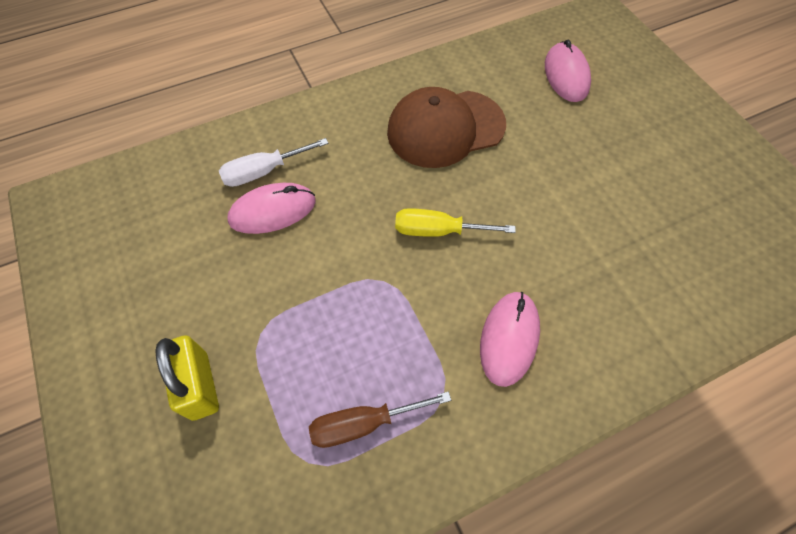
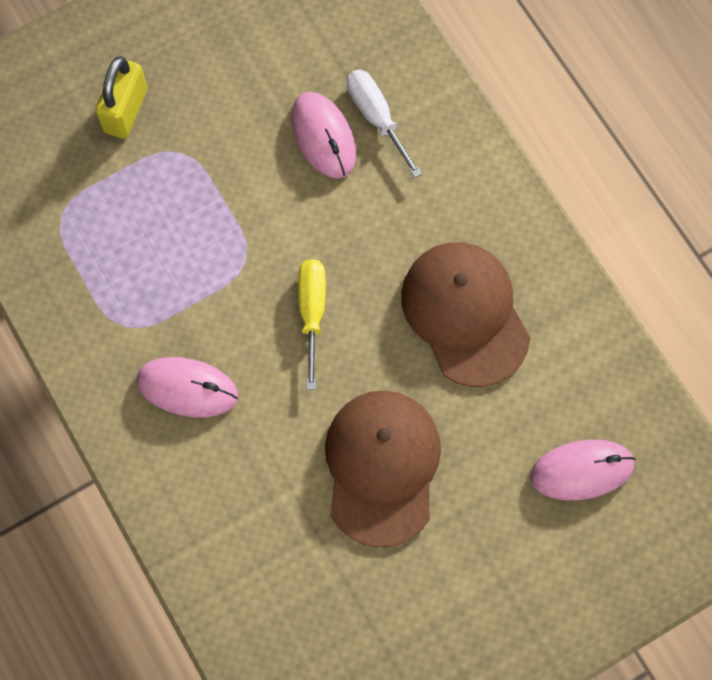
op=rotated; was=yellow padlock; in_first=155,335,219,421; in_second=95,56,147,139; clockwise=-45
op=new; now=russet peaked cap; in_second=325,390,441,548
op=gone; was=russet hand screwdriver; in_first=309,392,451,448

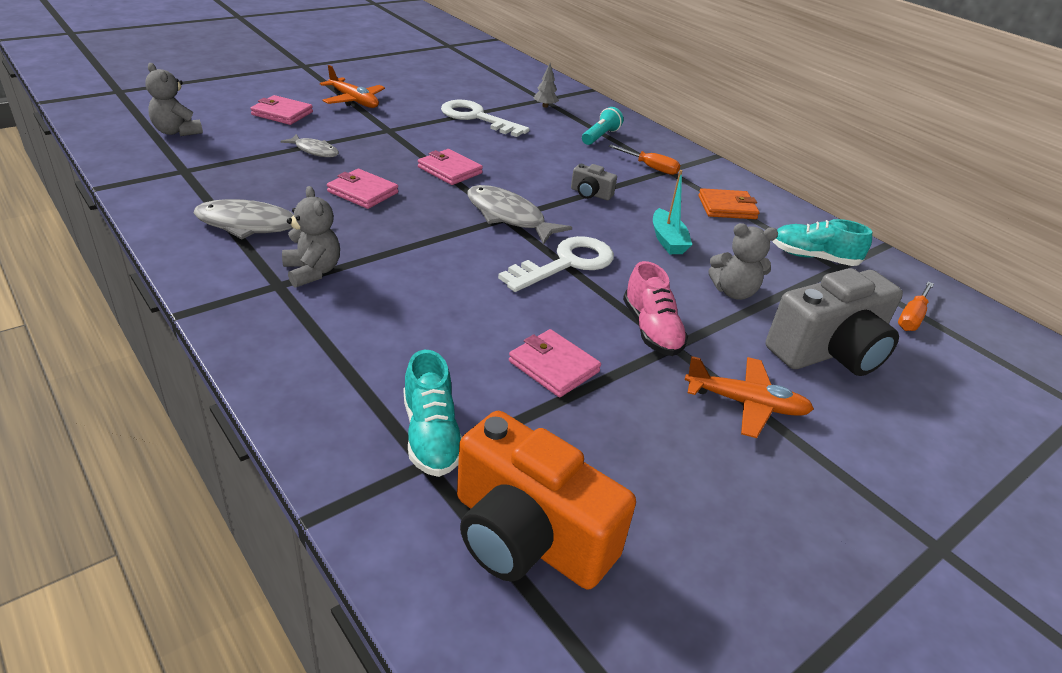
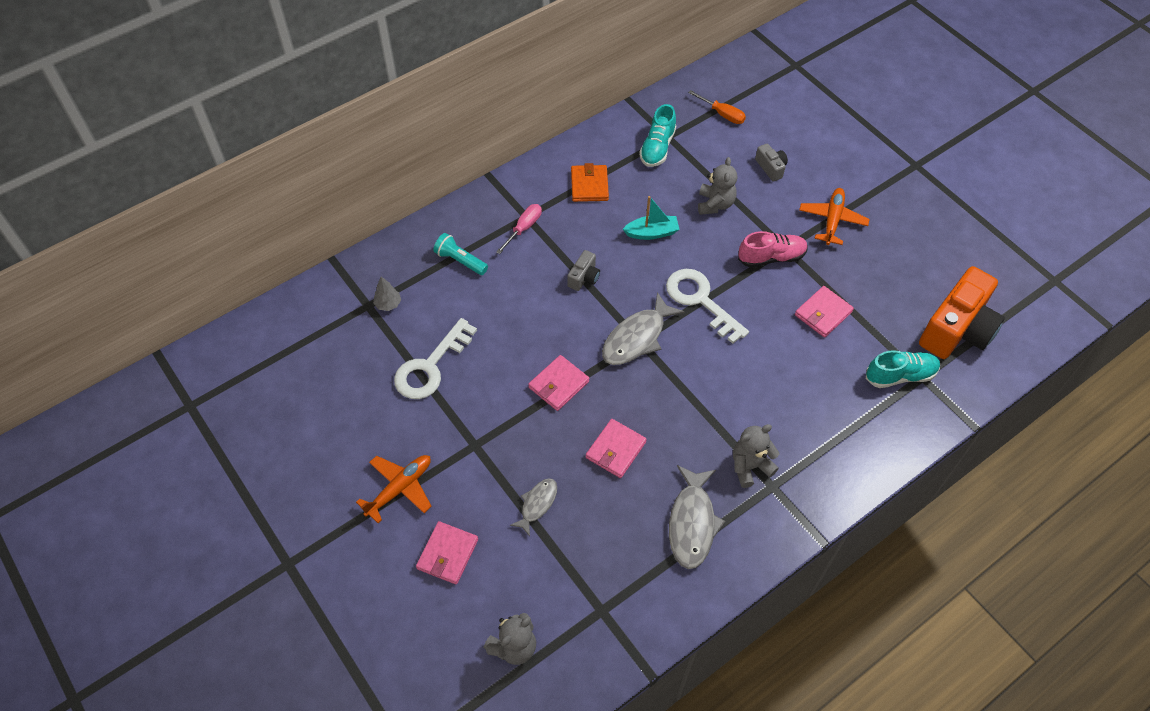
op=repainted; was=orange-coloured hand screwdriver; now=rose-pink hand screwdriver; in_first=609,145,680,175; in_second=496,204,542,254
op=scaled; was=ash-grey photo camera; in_first=766,268,903,376; in_second=755,144,788,182; ratio=0.44

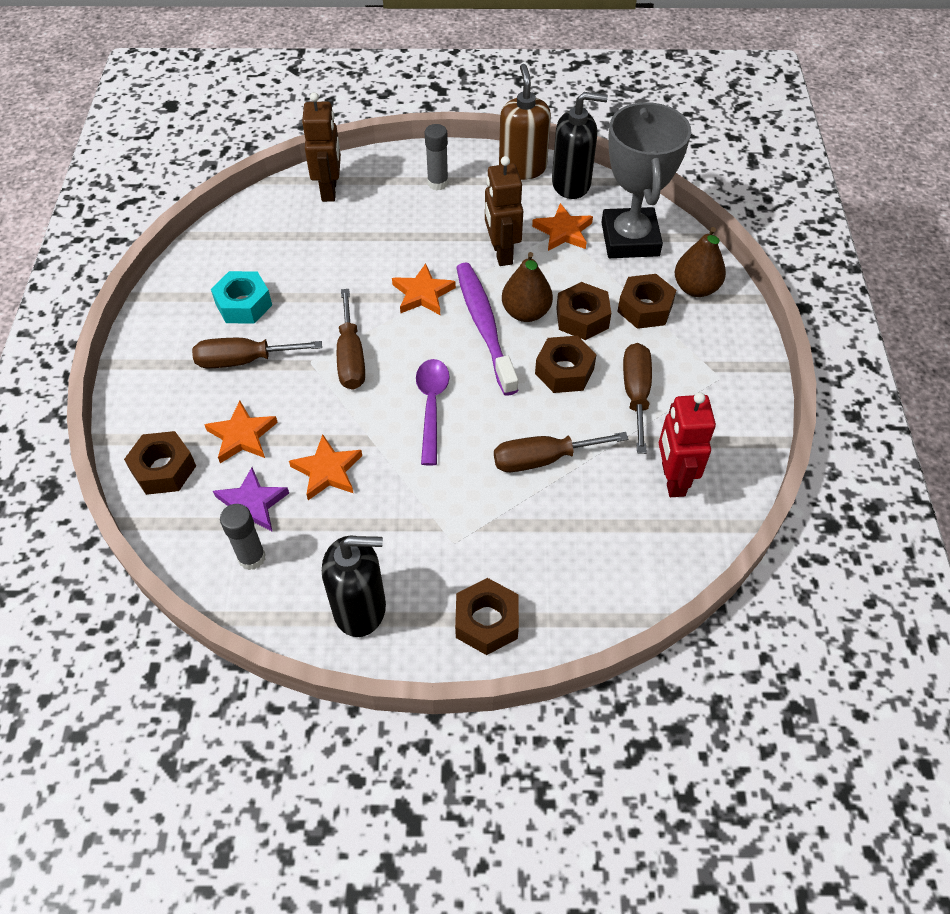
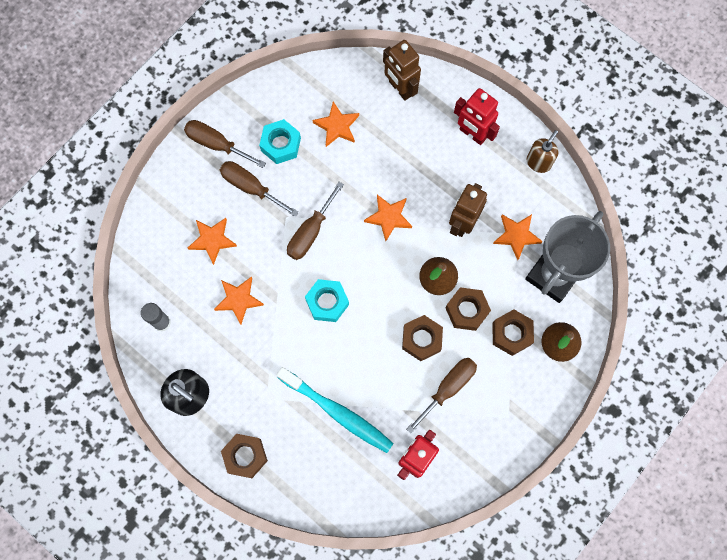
op=shifted; was=russet hand screwdriver; in_first=494,432,628,472; in_second=184,120,266,168
op=new; now=turquoise dental brush; in_second=277,367,394,453
op=swapped; was=royal purple teaspoon; now=turquoise nut; in_first=416,359,450,466; in_second=305,279,349,322
op=new; now=orange-coloured five-pointed star; in_second=312,101,359,147
op=rotated; was=russet toy robot; in_first=302,92,341,202; in_second=383,40,421,101; clockwise=105
op=swapped; was=ash-grey glue stick; now=red toy robot; in_first=425,124,448,190; in_second=454,88,500,145
op=scaled; was=russet soap pump; in_first=499,64,551,180; in_second=527,130,558,173; ratio=0.66
op=gone; was=russet nut; in_first=124,431,196,495
op=gone; was=royal purple five-pointed star; in_first=213,467,289,532
op=gone; was=royal purple dental brush; in_first=456,263,518,396
op=gone; was=black soap pump; in_first=552,92,608,199

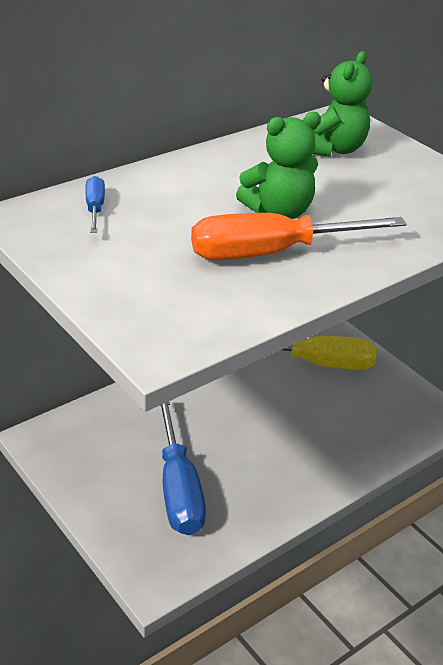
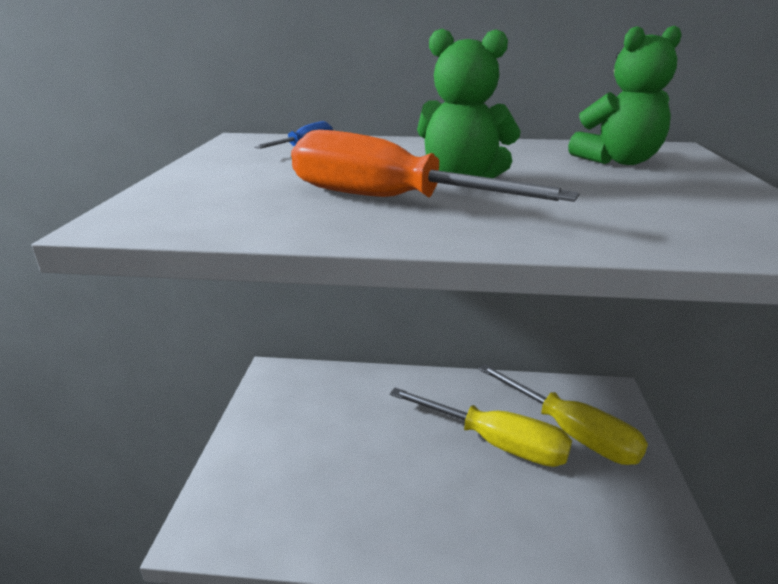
op=new; now=yellow hand screwdriver; in_second=390,388,572,467
op=gone; was=blue hand screwdriver; in_first=160,401,206,535

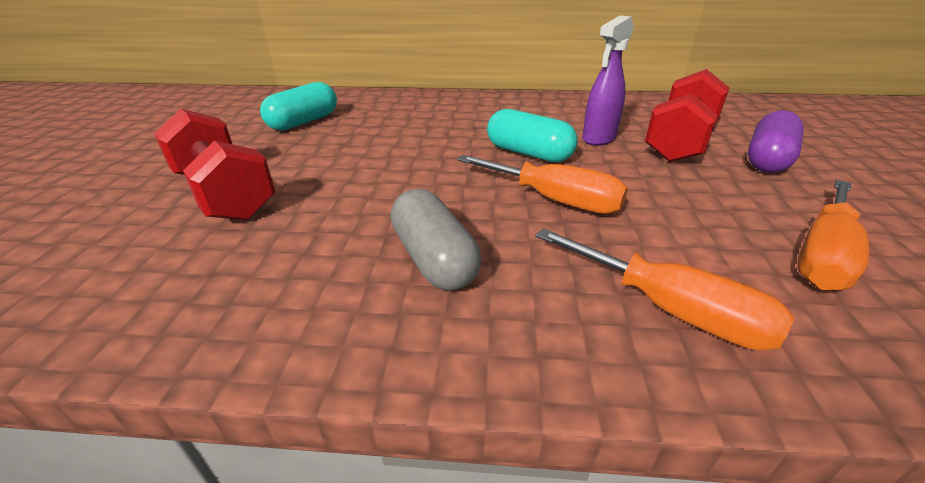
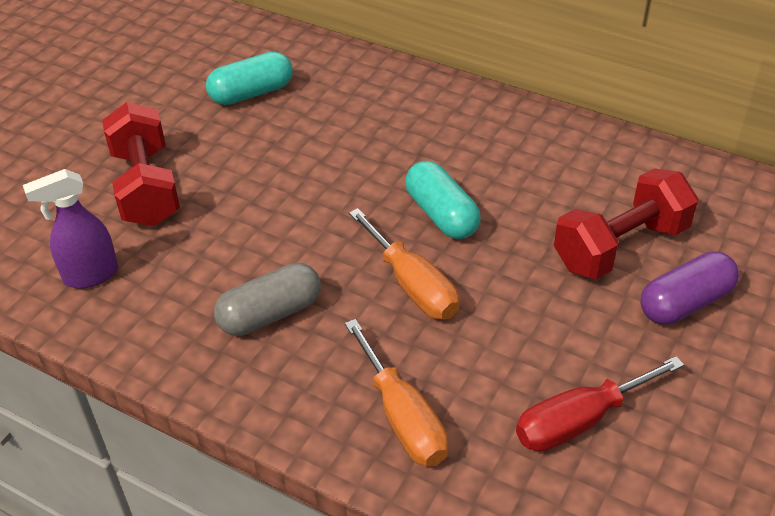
op=shifted; was=royal purple spray cleaner; in_first=582,15,634,146; in_second=23,169,118,289
op=rotated; was=ash-grey pill; in_first=391,189,481,291; in_second=214,263,321,336; clockwise=60
op=repainted; was=orange-coloured hand screwdriver; now=red hand screwdriver; in_first=797,180,869,290; in_second=516,356,684,452

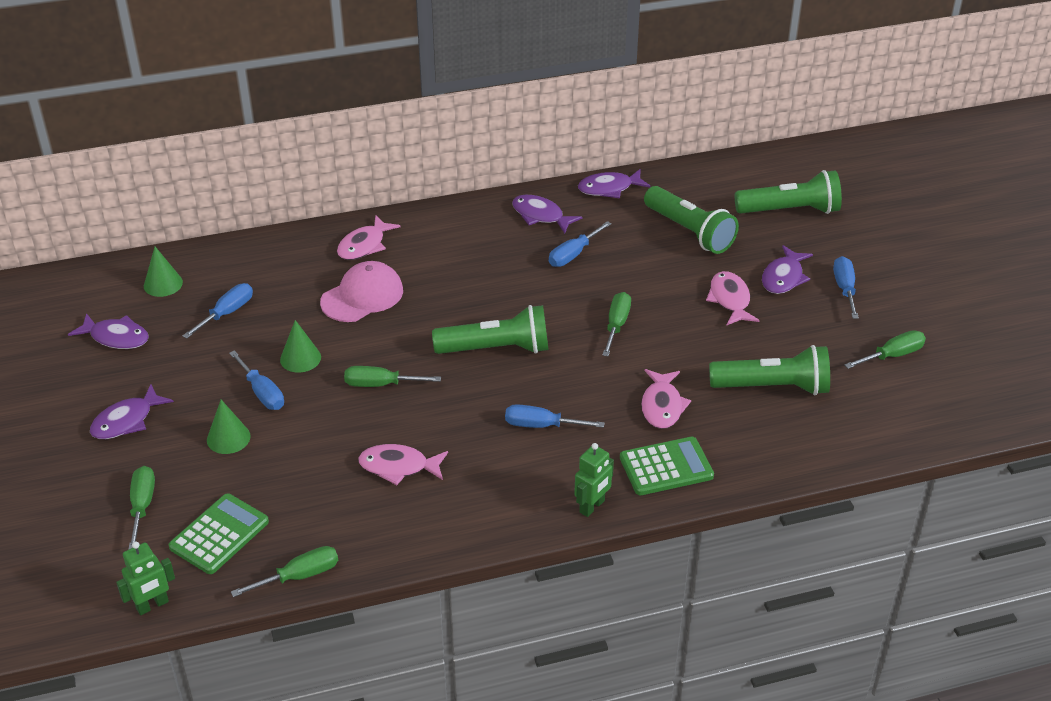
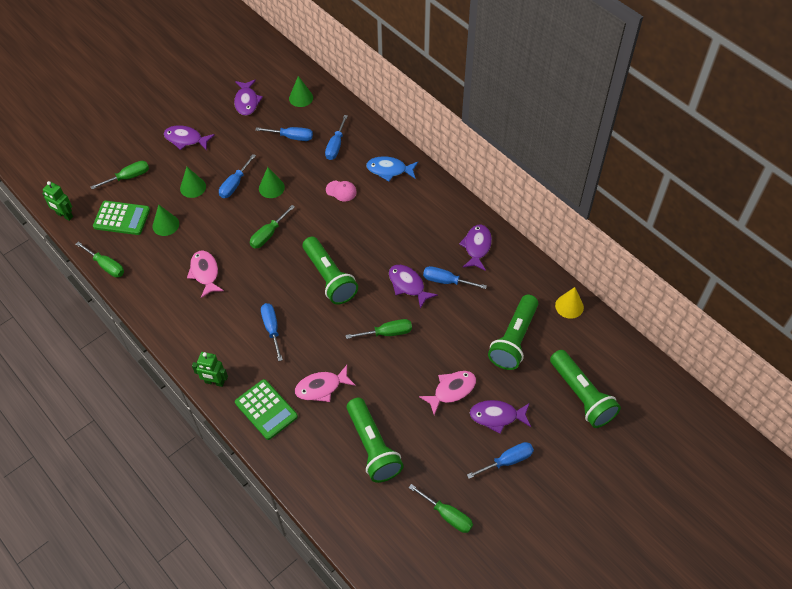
op=new; now=emerald cone; in_second=153,204,179,236
op=rotated; was=emerald hand screwdriver; in_first=344,366,441,387; in_second=250,205,295,248; clockwise=-120
op=new; now=blue hand screwdriver; in_second=325,115,348,160
op=scaled; was=rose-pink peaked cap; in_first=320,261,403,322; in_second=326,181,357,201; ratio=0.54
op=repainted; was=rose-pink fish; now=blue fish; in_first=337,215,400,260; in_second=366,156,418,181
op=shifted; was=royal purple fish; in_first=578,169,650,198; in_second=389,265,438,309
op=new; now=yellow cone; in_second=555,287,584,319

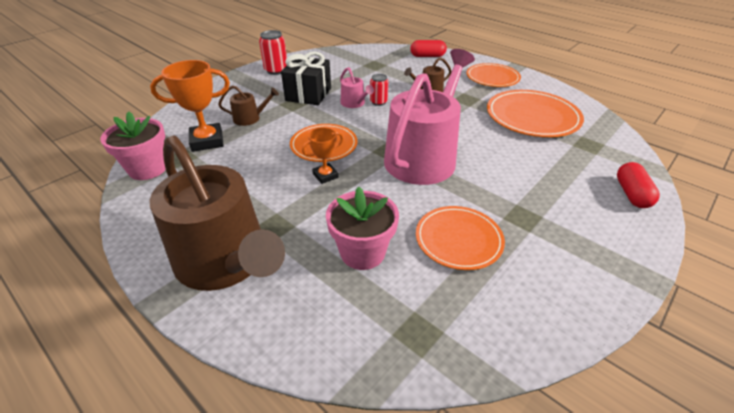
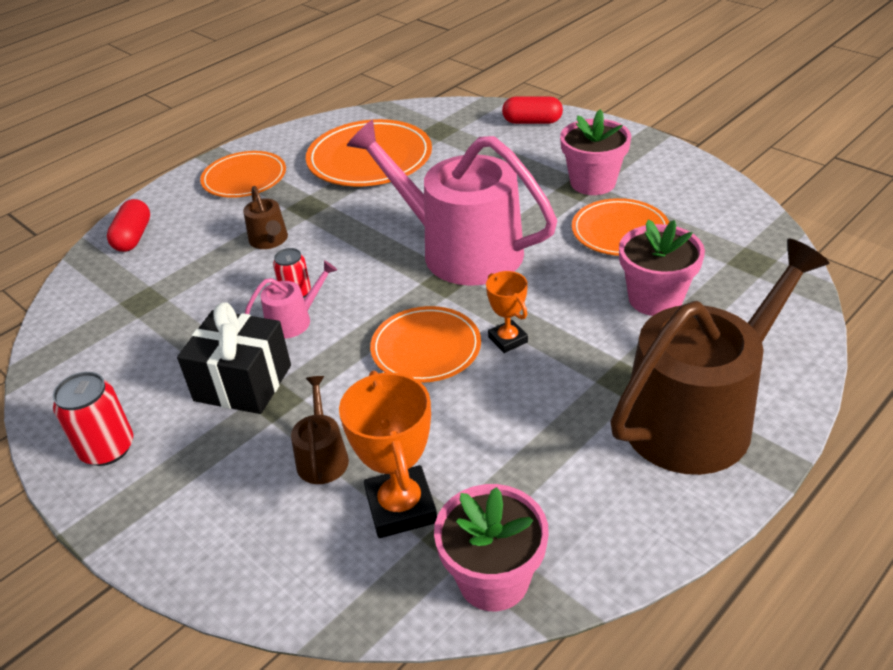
op=new; now=rose-pink plant pot; in_second=560,109,631,195

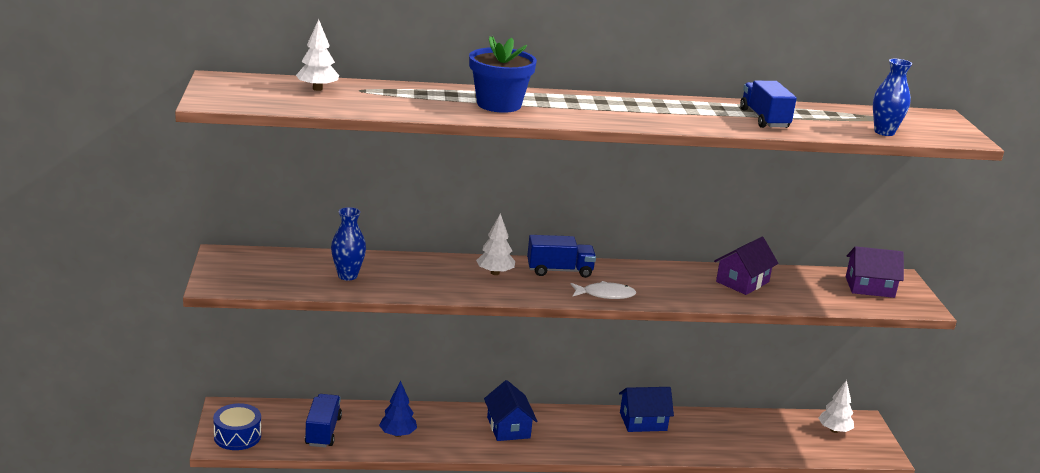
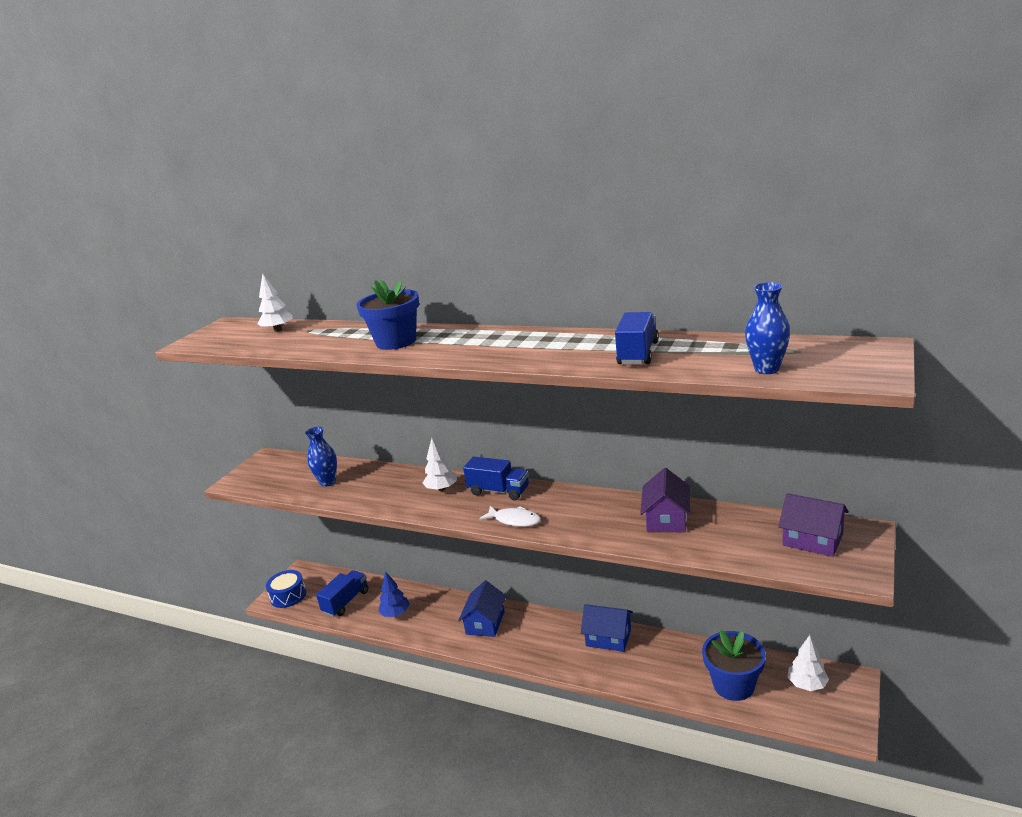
op=rotated; was=royal purple cottage; in_first=714,237,778,295; in_second=640,468,690,532; clockwise=-60
op=new; now=blue plant pot; in_second=702,630,766,701

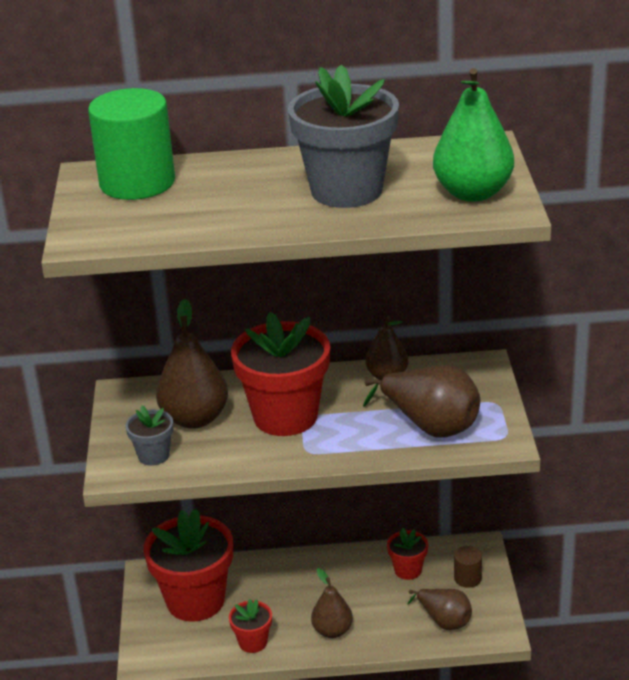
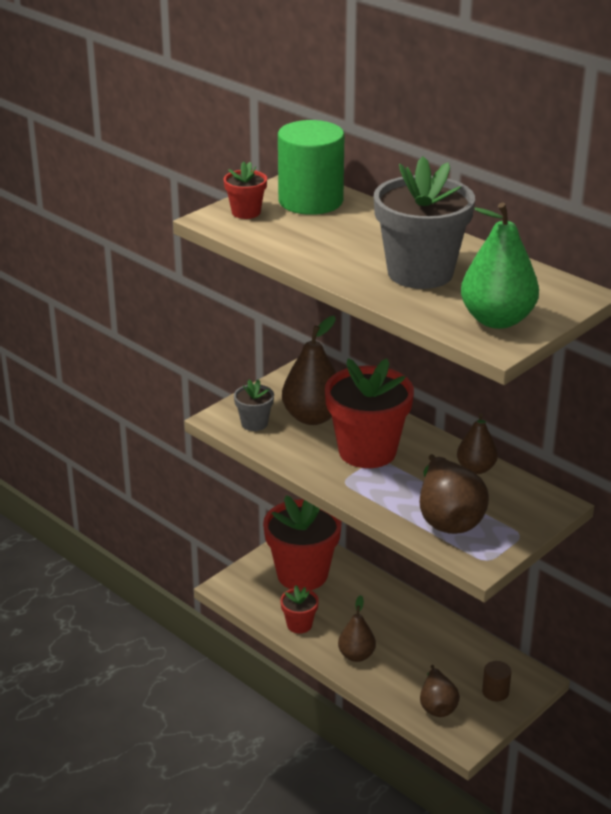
op=shifted; was=red plant pot; in_first=387,528,428,580; in_second=224,161,267,219

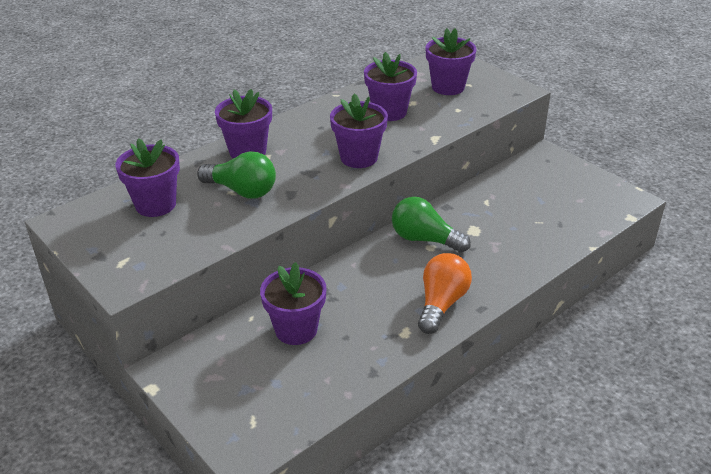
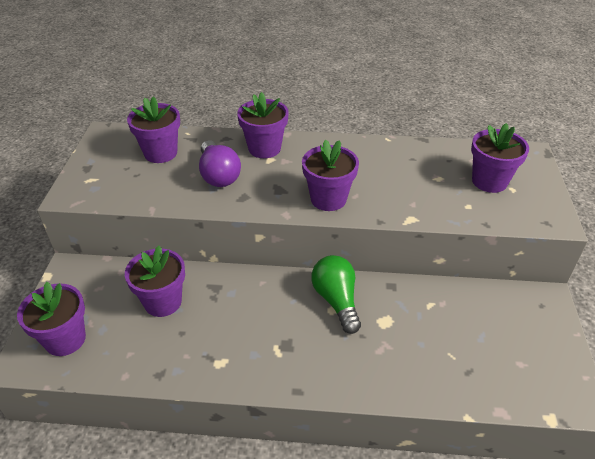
op=shifted; was=royal purple plant pot; in_first=364,52,417,121; in_second=17,282,86,356
op=repainted; was=emerald lightbulb; now=royal purple lightbulb; in_first=197,151,276,198; in_second=199,140,241,187
op=gone; was=orange-coloured lightbulb; in_first=418,253,472,334

